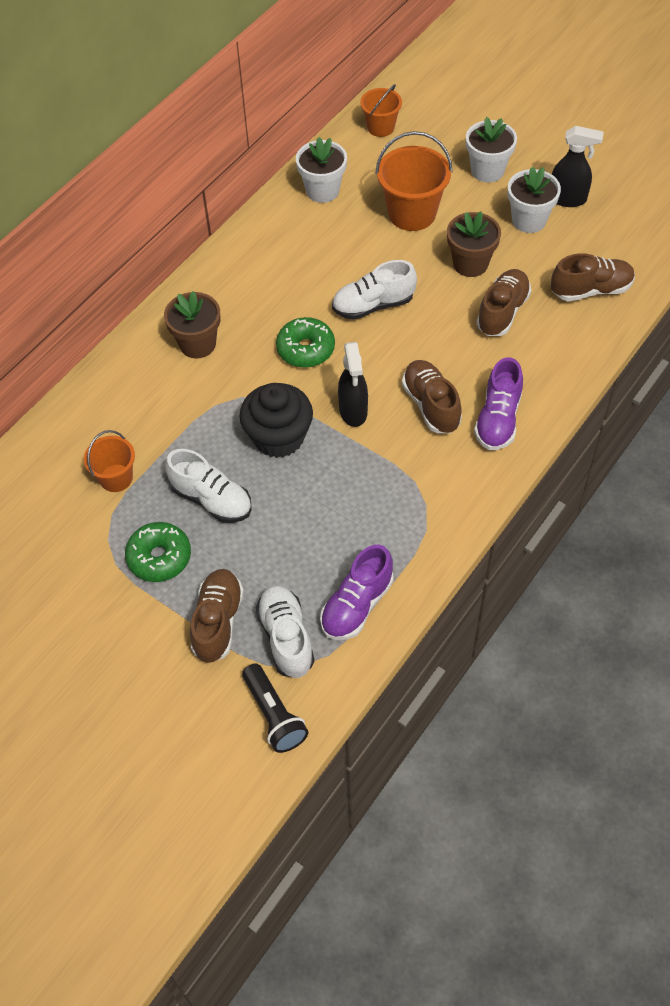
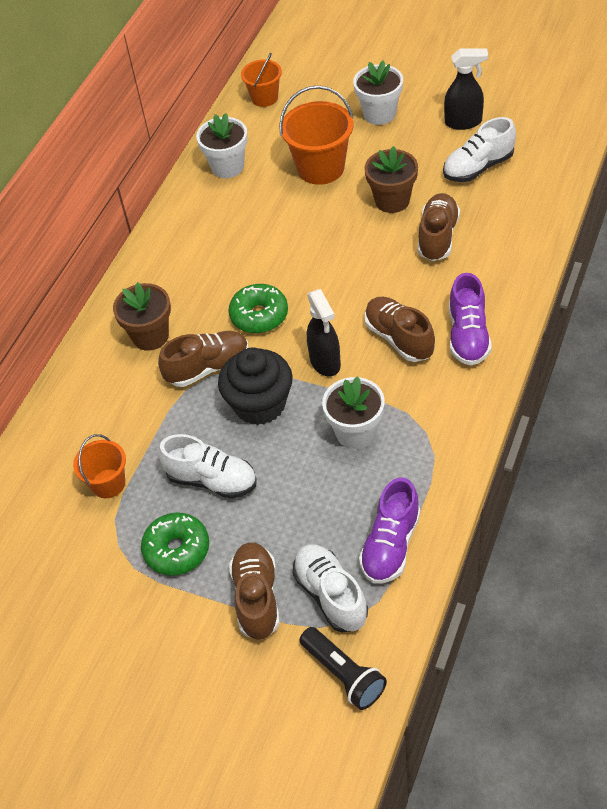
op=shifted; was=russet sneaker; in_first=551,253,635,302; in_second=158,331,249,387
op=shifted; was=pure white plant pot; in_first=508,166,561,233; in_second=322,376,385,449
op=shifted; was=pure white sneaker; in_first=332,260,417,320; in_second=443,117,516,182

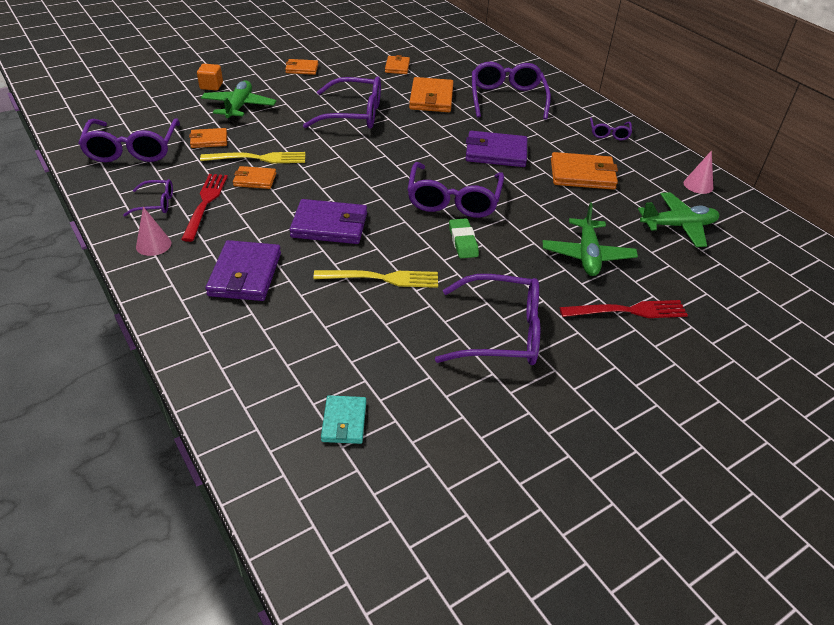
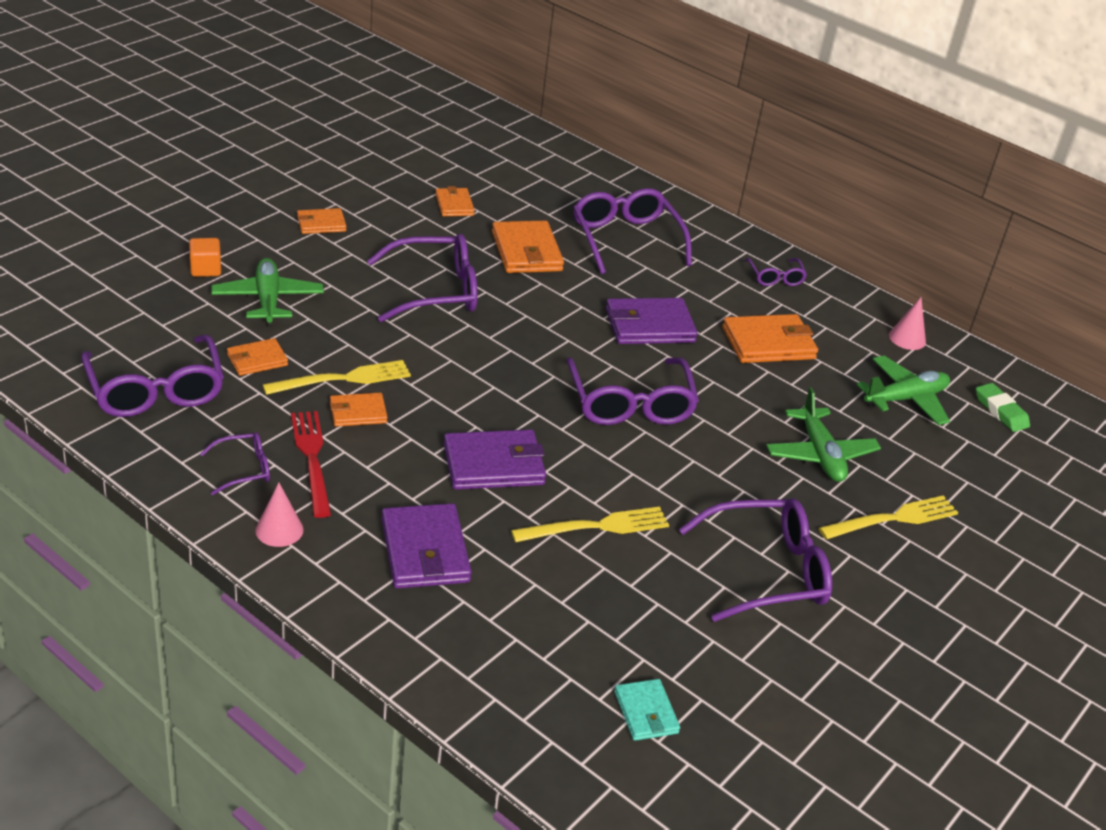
op=repainted; was=red dinner fork; now=yellow dinner fork; in_first=560,300,688,318; in_second=819,495,958,539
op=shifted; was=emerald pencil eraser; in_first=449,218,479,258; in_second=976,383,1030,432

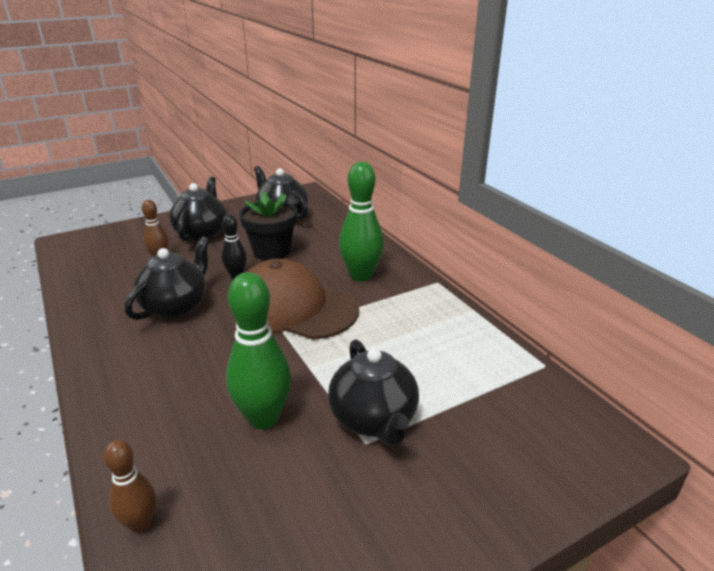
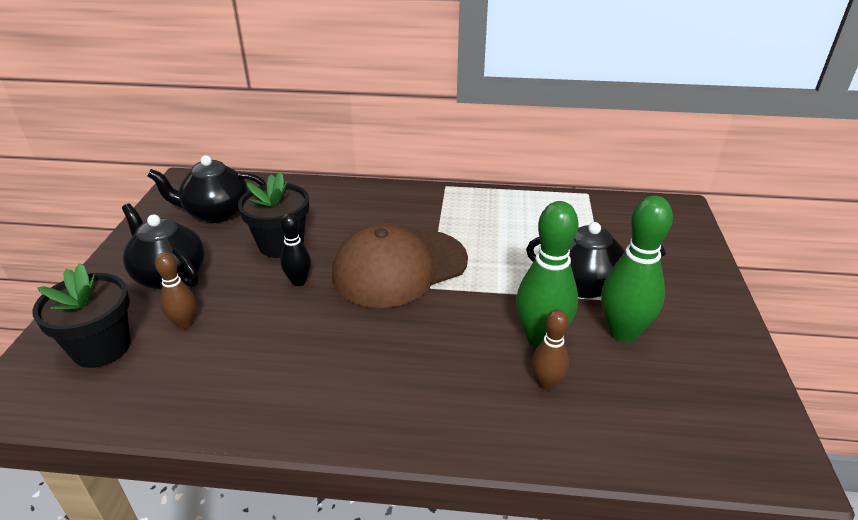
op=new; now=black plant pot; in_second=32,263,130,368
op=shifted; was=russet tenpin; in_first=104,440,156,533; in_second=532,309,569,390
op=shifted; was=emerald tenpin; in_first=339,162,384,281; in_second=601,195,673,342
op=gone; was=black china teapot; in_first=125,237,210,320

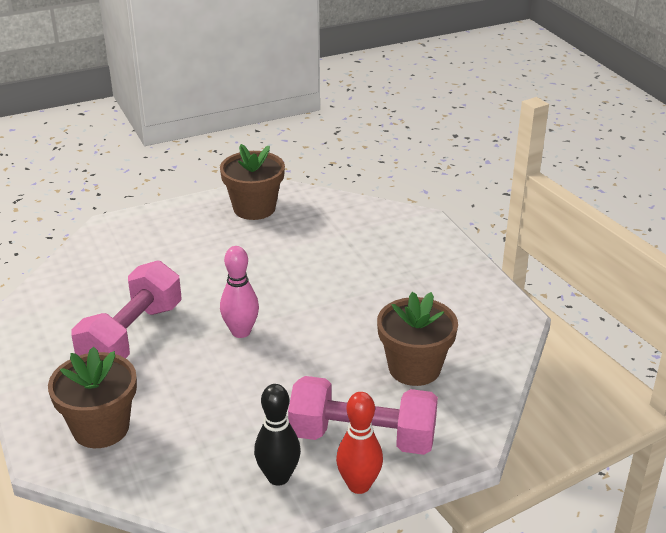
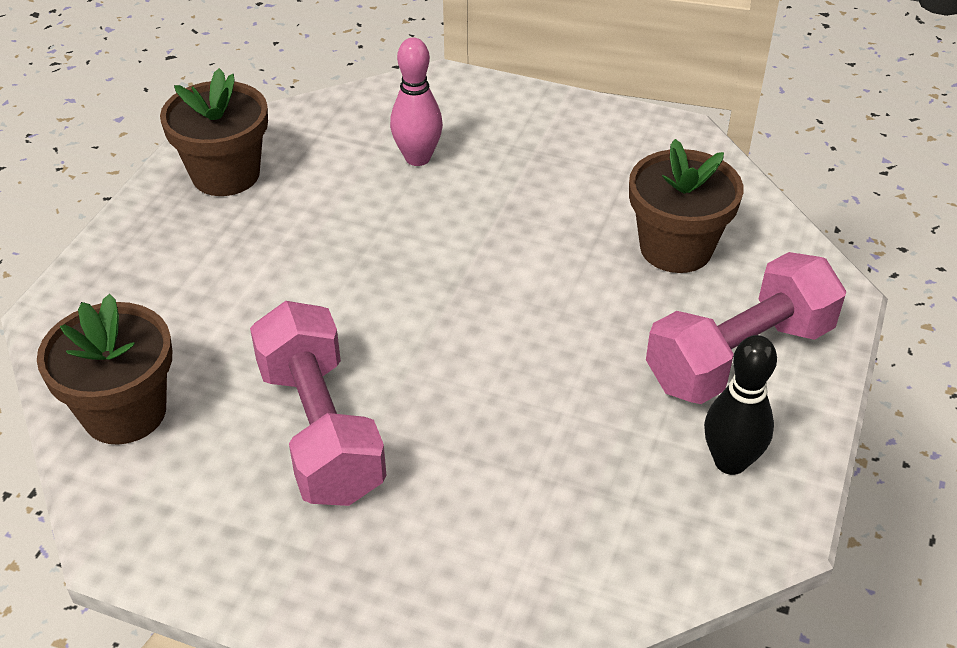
op=shifted; was=russet plant pot; in_first=48,346,137,448; in_second=37,294,172,444
op=shifted; was=rose-pink tenpin; in_first=220,246,259,338; in_second=390,38,443,166
op=gone; was=red tenpin; in_first=336,392,383,494

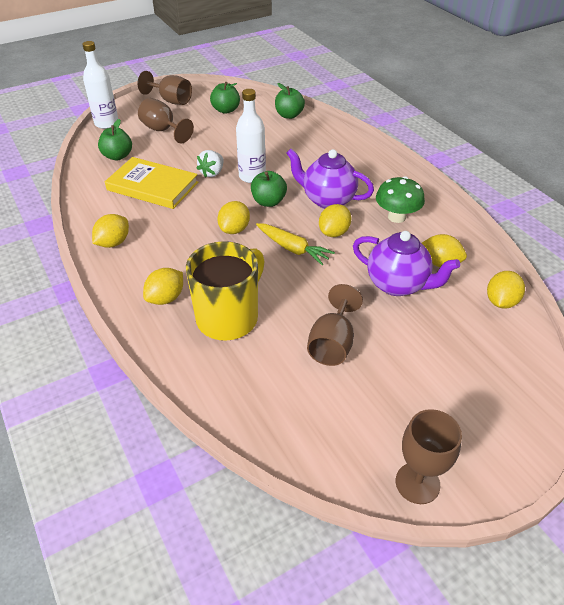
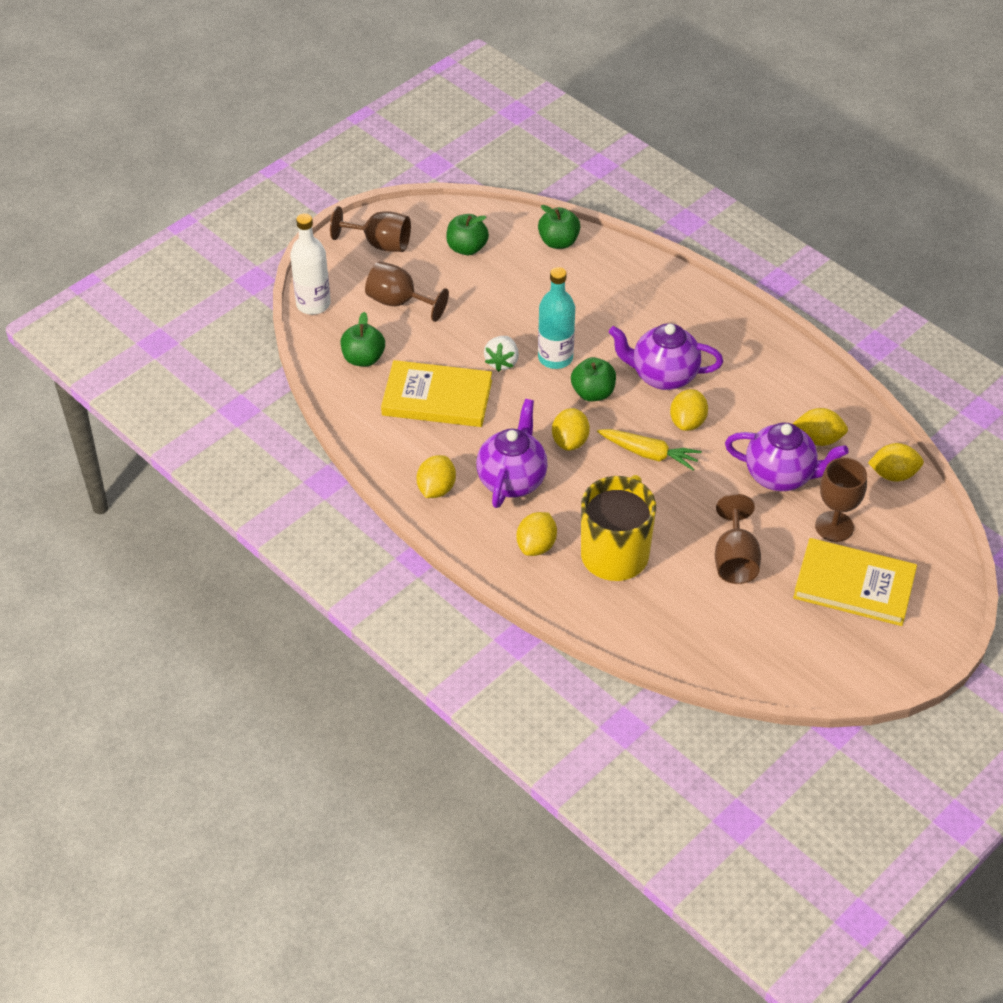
op=new; now=royal purple china teapot; in_second=476,399,548,508
op=repainted; was=pure white flask; now=turquoise flask; in_first=236,89,266,183; in_second=538,267,575,369
op=new; now=yellow book; in_second=793,538,917,626
op=shifted; was=russet goblet; in_first=396,409,462,504; in_second=815,458,867,542
op=rotated; was=yellow lemon; in_first=487,271,525,309; in_second=868,443,924,482; clockwise=75
op=gone; was=emerald fungus; in_first=376,176,425,223

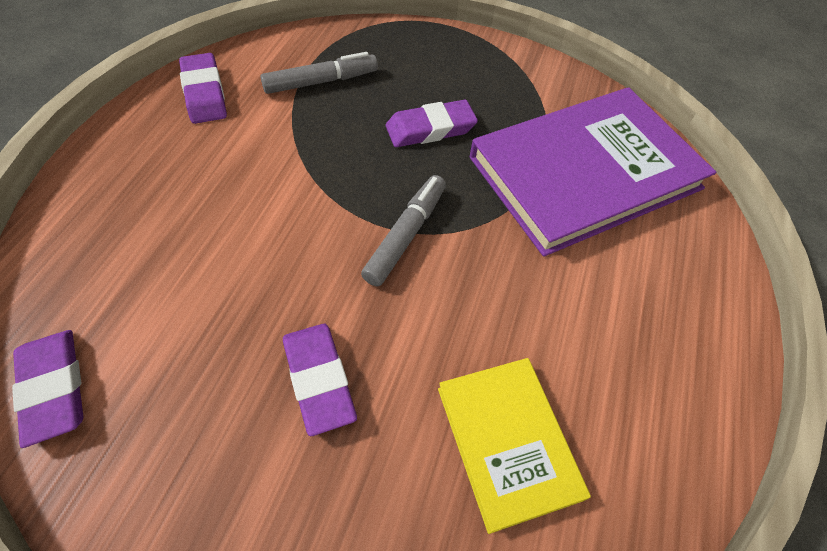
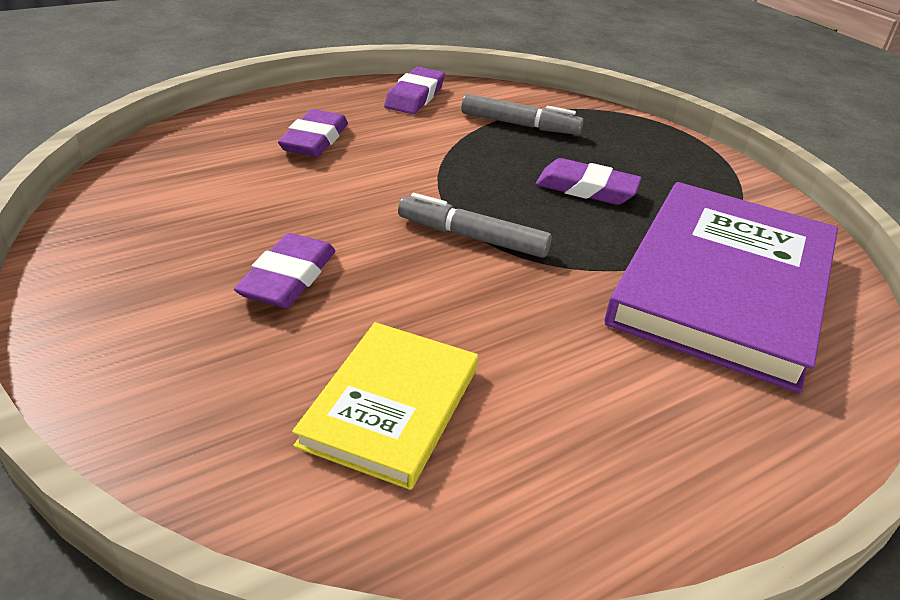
op=shifted; was=royal purple pencil eraser; in_first=12,330,84,448; in_second=278,109,348,157
op=rotated; was=ash-grey felt pen; in_first=361,175,446,287; in_second=398,193,552,258; clockwise=-135
op=rotated; was=royal purple book; in_first=470,87,716,257; in_second=605,182,838,393; clockwise=-75

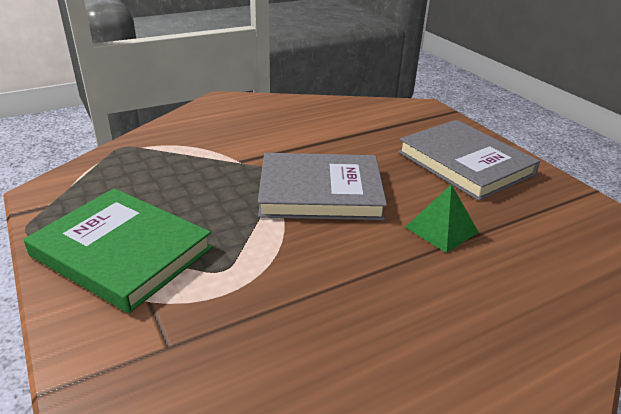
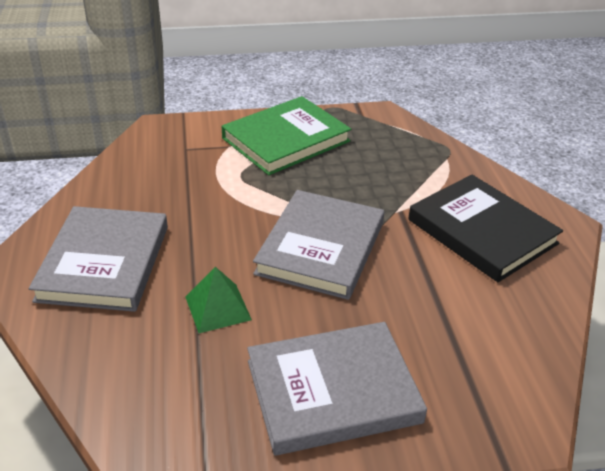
op=new; now=ash-grey book; in_second=29,206,168,312
op=new; now=black book; in_second=408,174,563,282

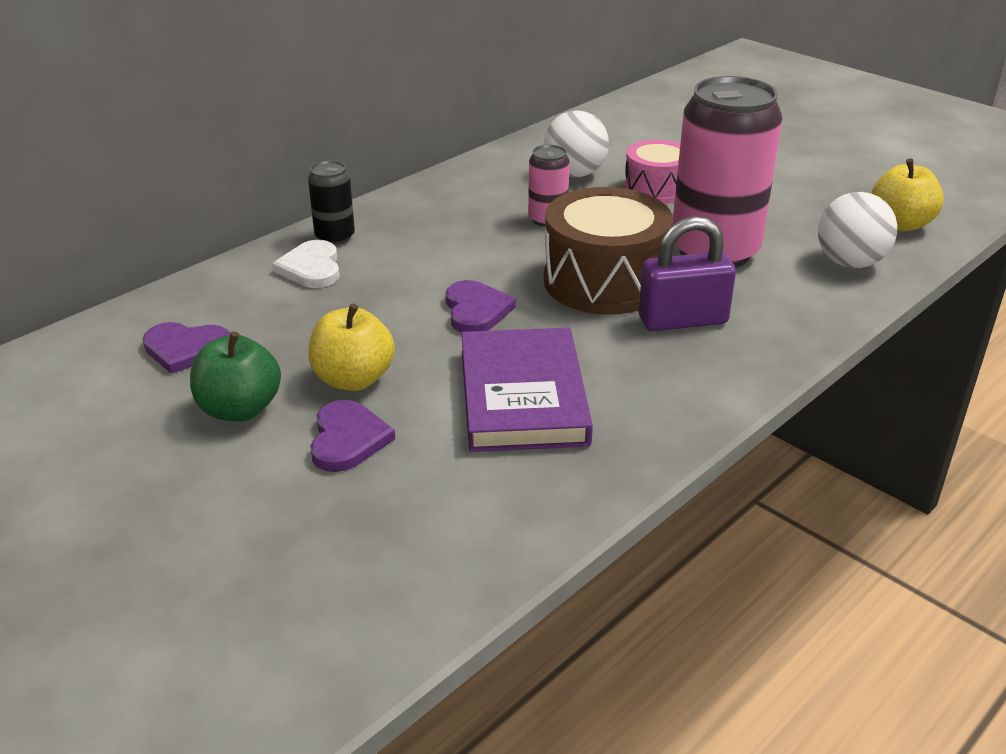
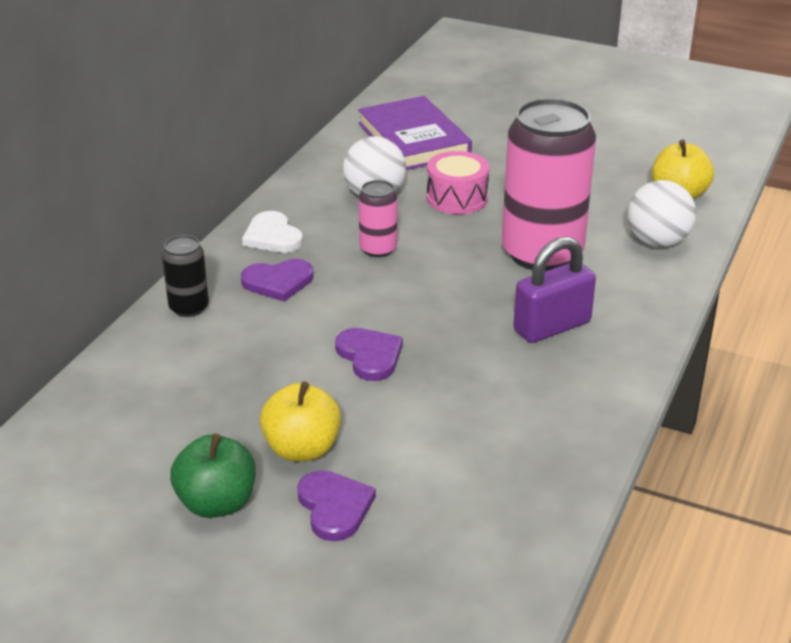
op=shifted; was=royal purple heart; in_first=143,322,230,374; in_second=241,259,313,302
op=shifted; was=pure white heart; in_first=272,240,340,288; in_second=242,211,303,253
op=shifted; was=royal purple book; in_first=461,328,593,452; in_second=358,96,472,170
op=gone; was=russet toy drum; in_first=544,187,673,315

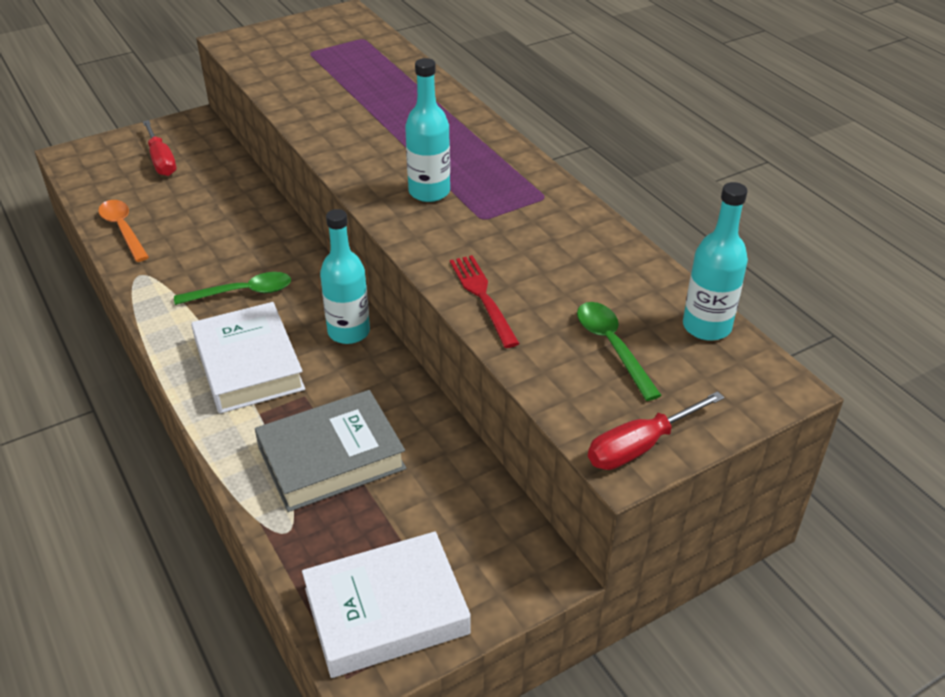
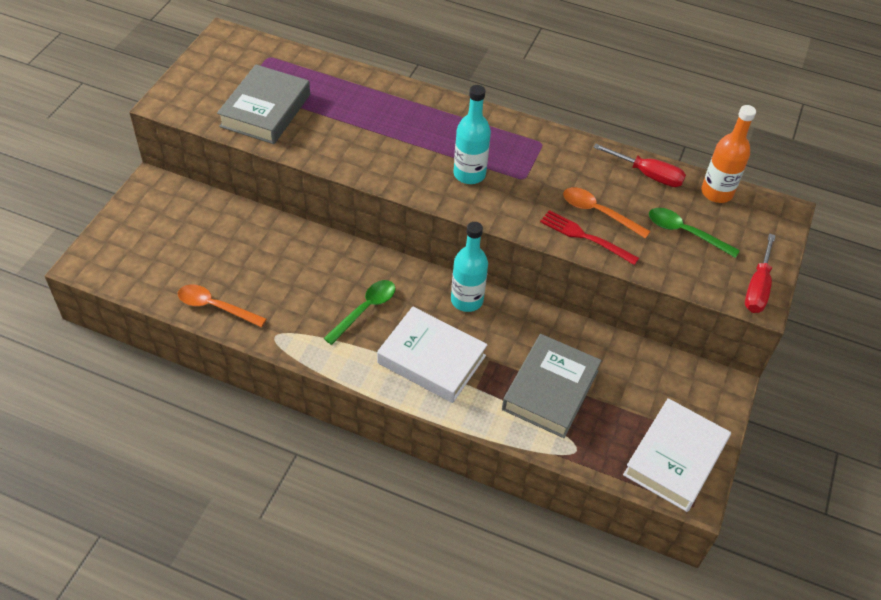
op=new; now=ash-grey book; in_second=217,65,310,144
op=new; now=orange-coloured teaspoon; in_second=563,187,651,239
op=shifted; was=red hand screwdriver; in_first=143,120,177,176; in_second=593,144,686,187
op=repainted; was=turquoise flask; now=orange-coloured flask; in_first=683,182,748,341; in_second=701,105,756,203

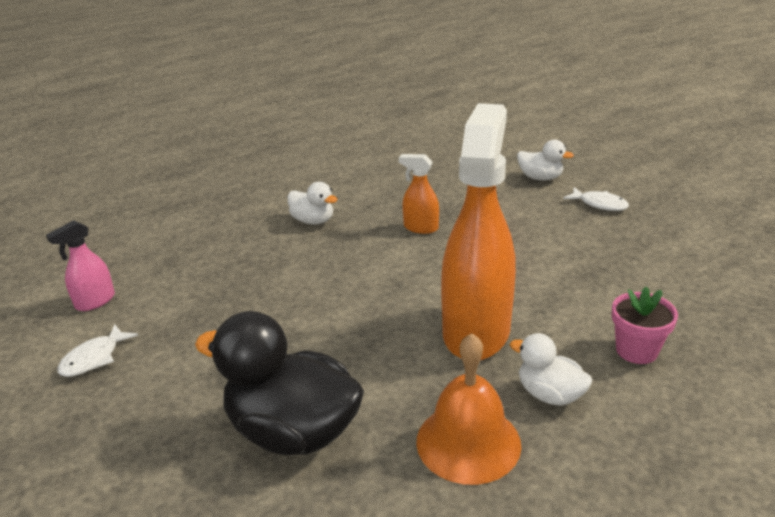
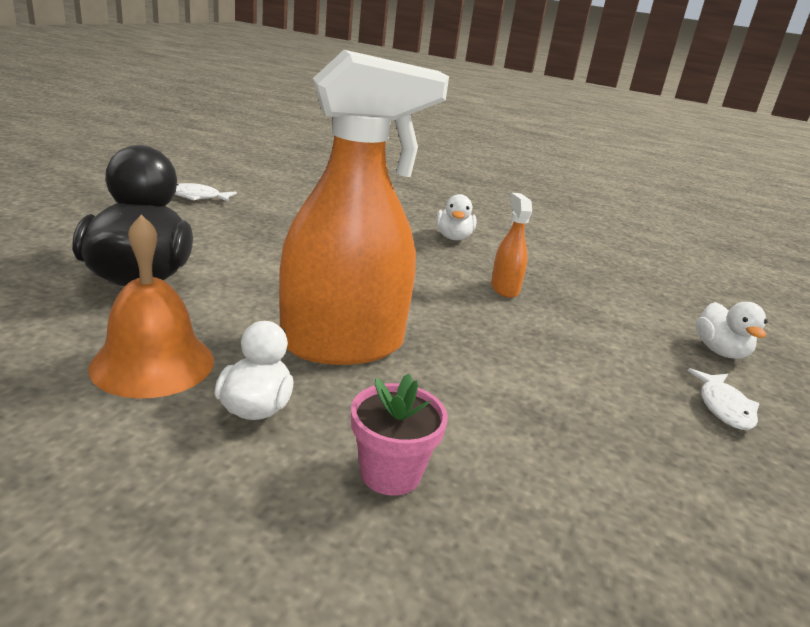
op=gone; was=rose-pink spray cleaner; in_first=46,220,115,311

